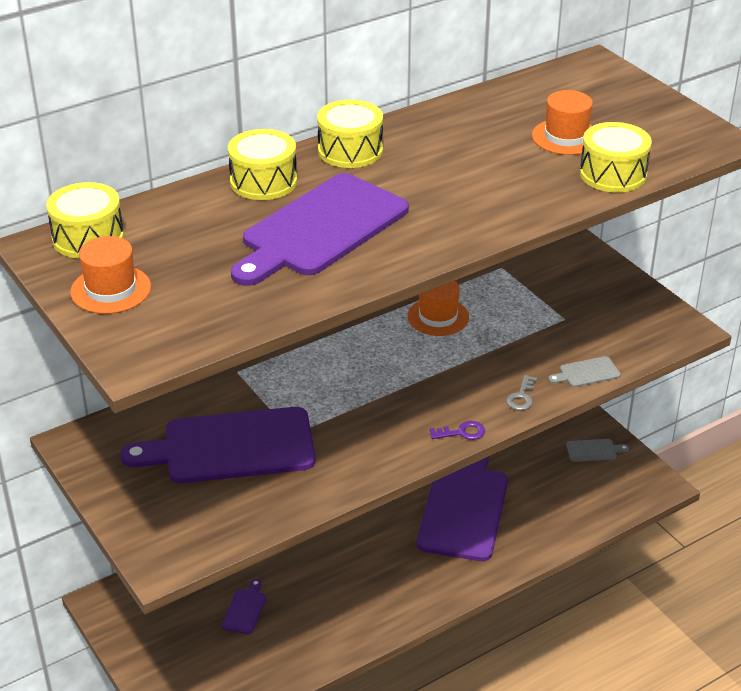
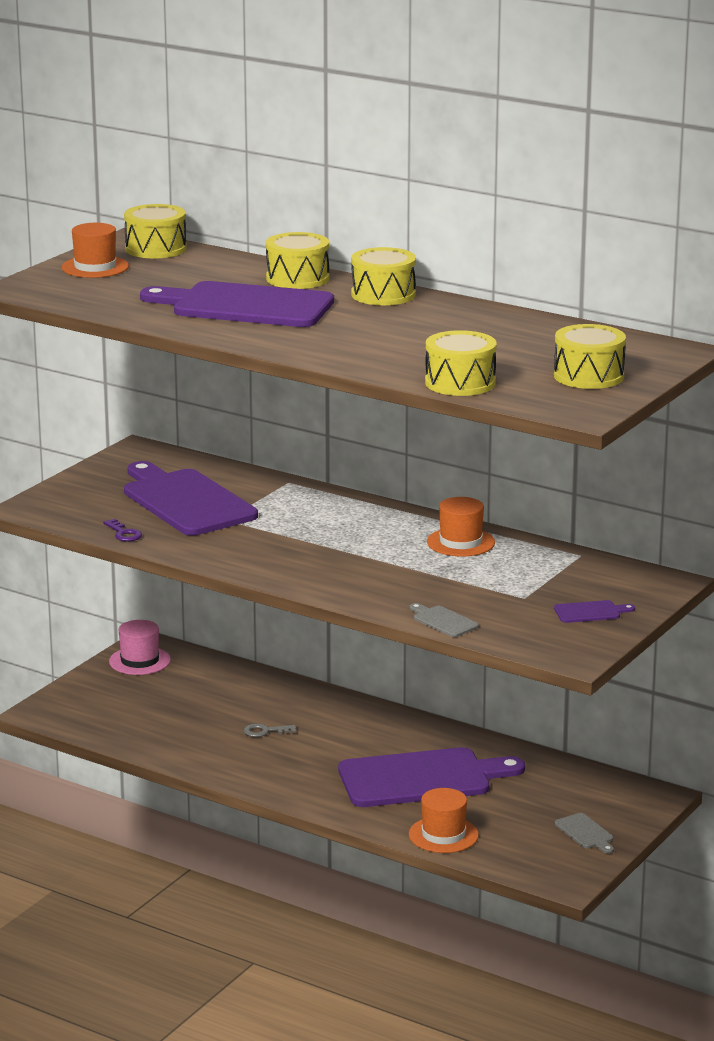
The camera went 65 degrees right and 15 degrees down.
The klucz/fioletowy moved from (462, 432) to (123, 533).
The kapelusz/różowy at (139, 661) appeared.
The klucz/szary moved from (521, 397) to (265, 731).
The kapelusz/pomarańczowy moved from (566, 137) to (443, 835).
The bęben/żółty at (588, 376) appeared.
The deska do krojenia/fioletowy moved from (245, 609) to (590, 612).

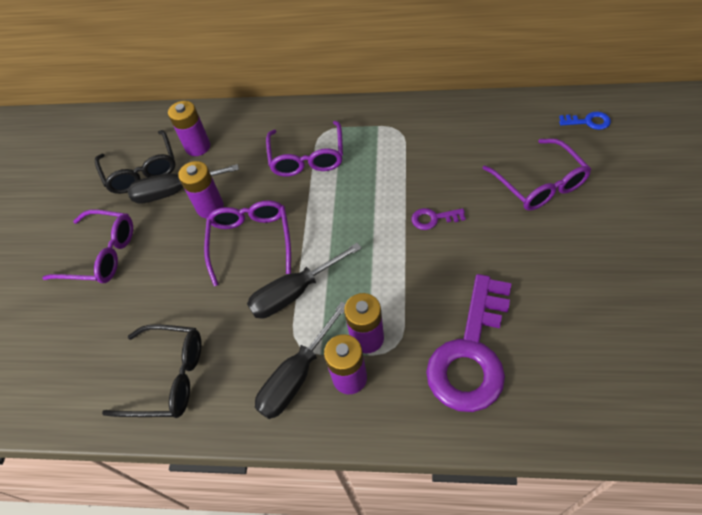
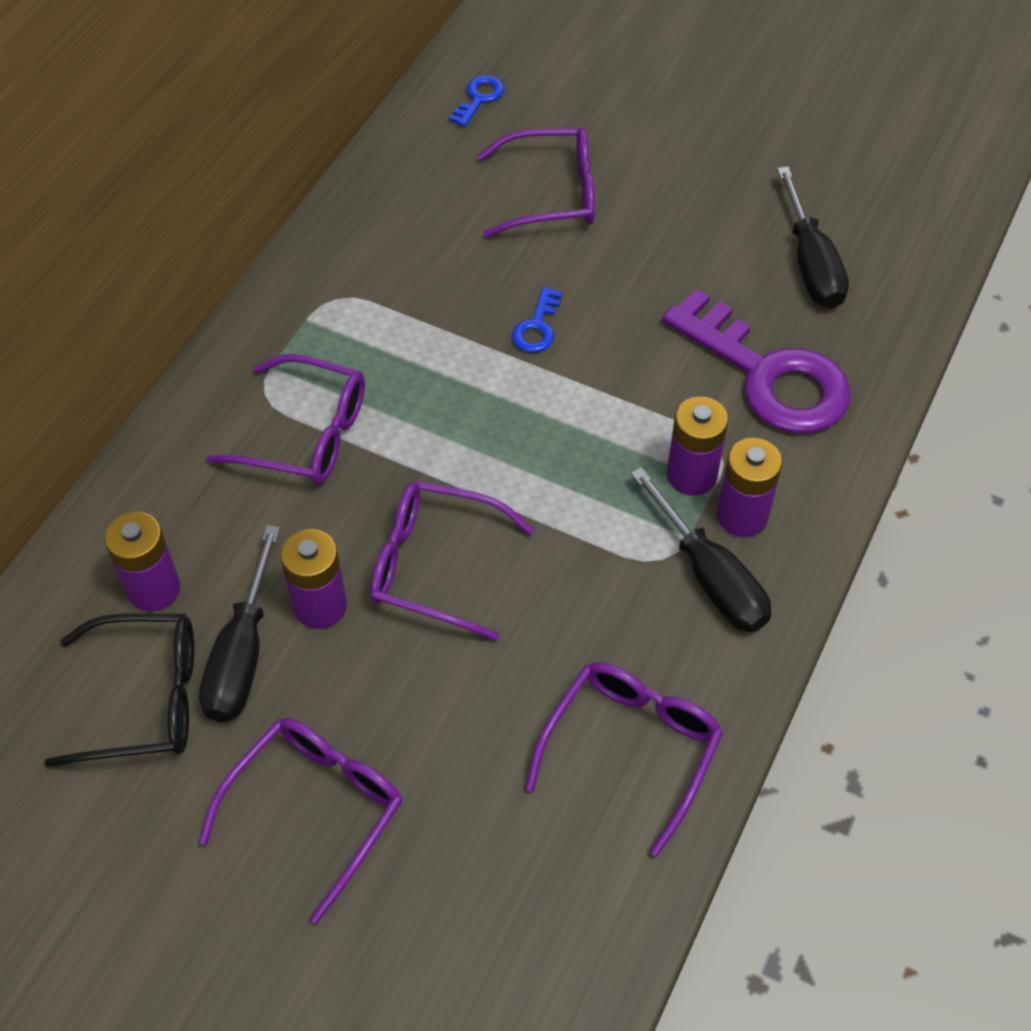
The camera went 75 degrees left and 0 degrees up.
The klucz/fioletowy at (433, 219) became the klucz/niebieski at (537, 327).
The okulary/czarny at (167, 377) became the okulary/fioletowy at (630, 750).
The śrubokręt/czarny moved from (295, 292) to (810, 263).

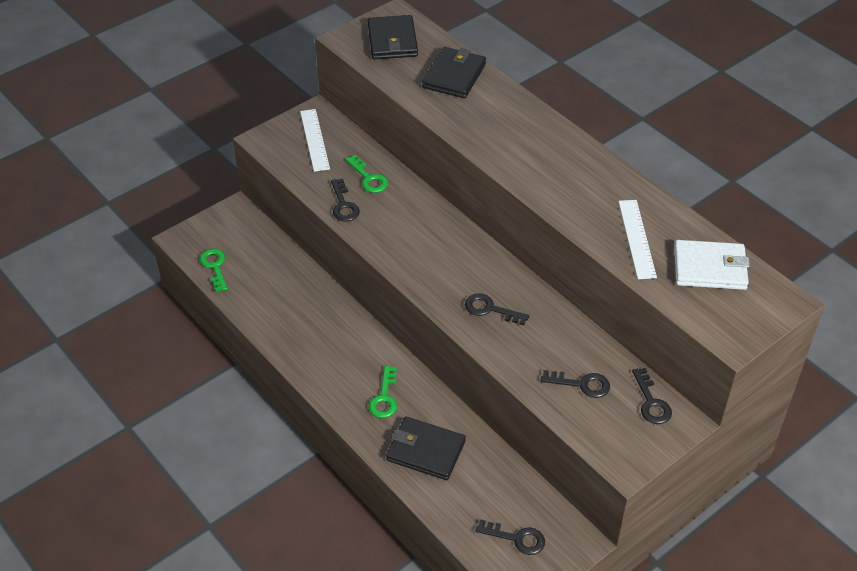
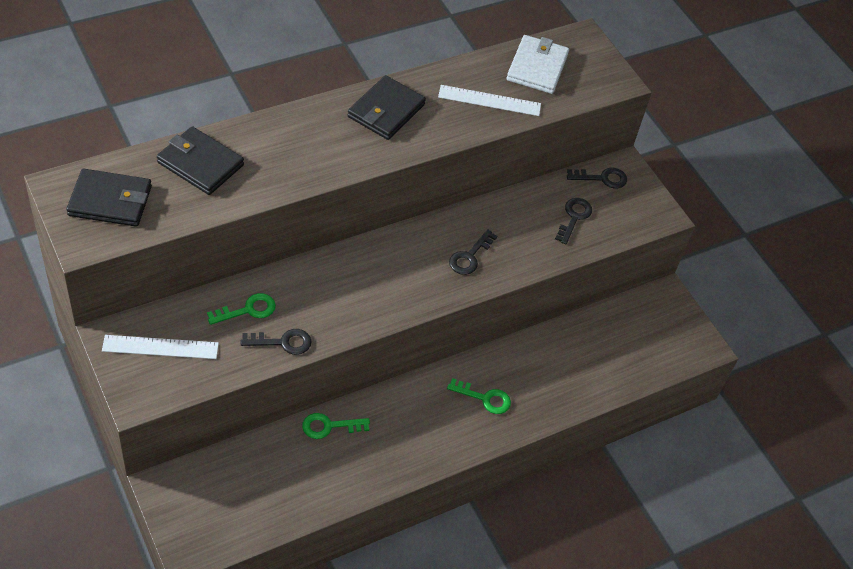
The camera went 85 degrees left and 5 degrees up.
The klucz/zielony moved from (214, 267) to (329, 426).
The portfel/czarny moved from (426, 451) to (386, 111).
The klucz/czarny at (517, 538) disappeared.

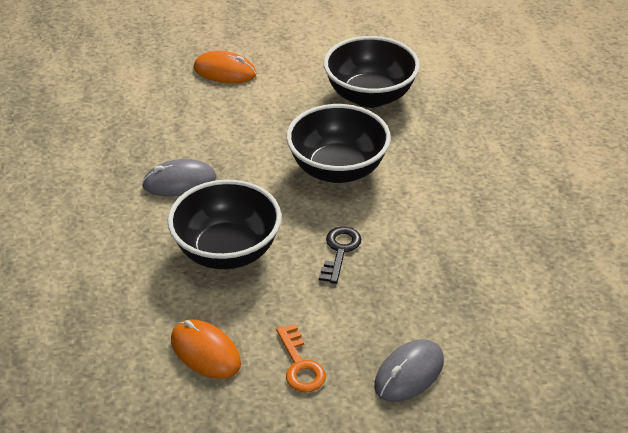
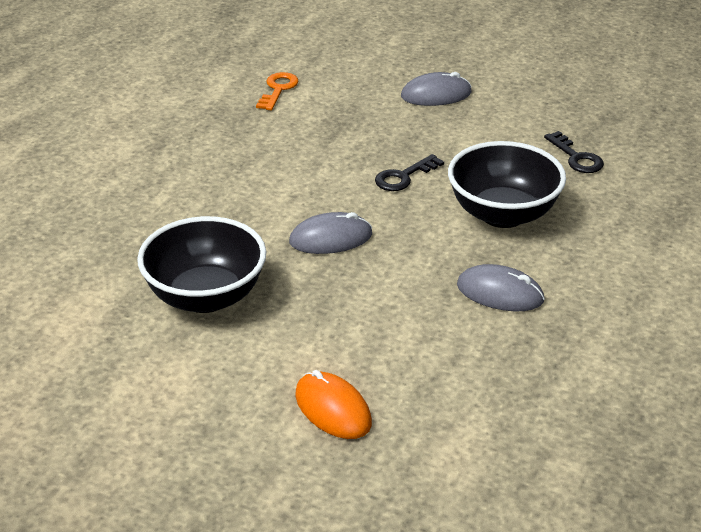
The camera went 145 degrees left and 5 degrees down.
The klucz/pomarańczowy moved from (300, 365) to (278, 90).
The miska/czarny at (337, 169) was replaced by the myszka/szary at (330, 238).
The myszka/pomarańczowy at (205, 352) was replaced by the klucz/czarny at (576, 157).

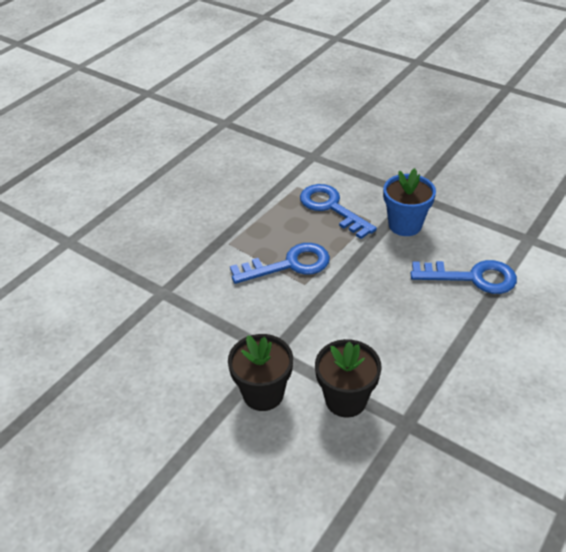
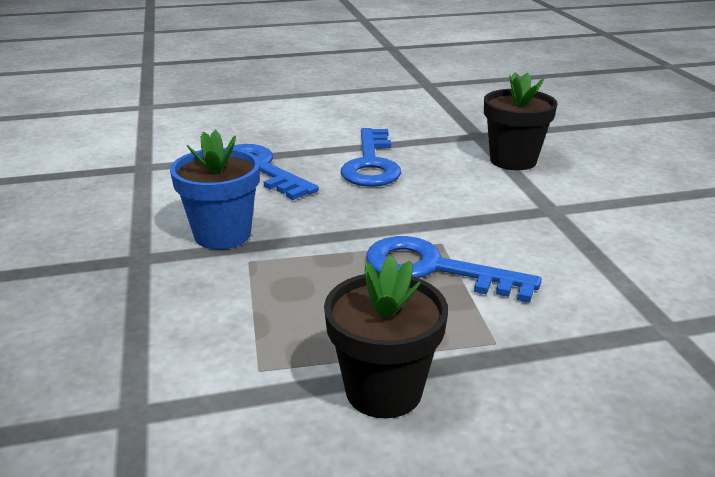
The camera went 140 degrees left and 15 degrees down.
The doniczka/czarny moved from (263, 393) to (383, 391).
The klucz/niebieski moved from (331, 208) to (371, 164).

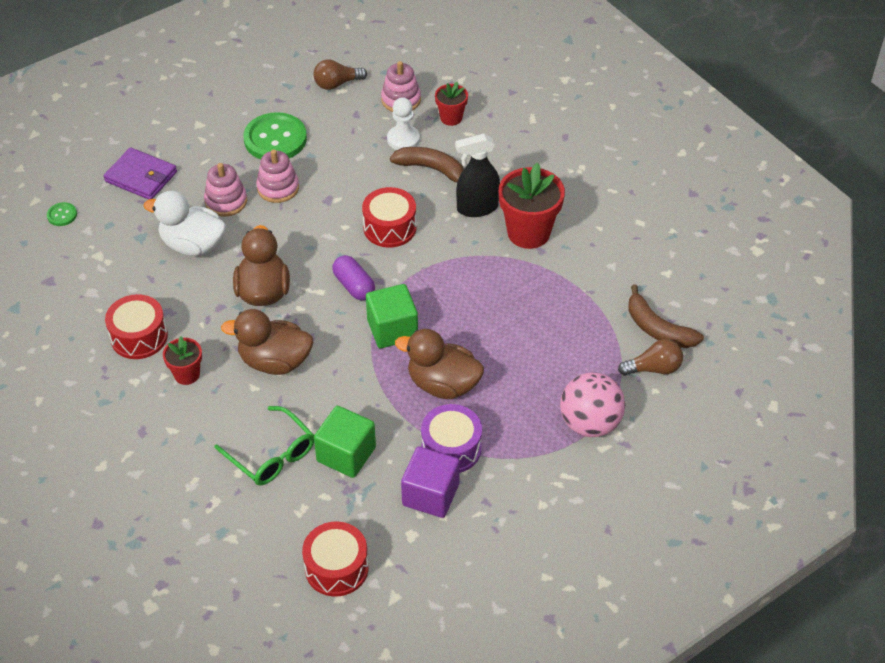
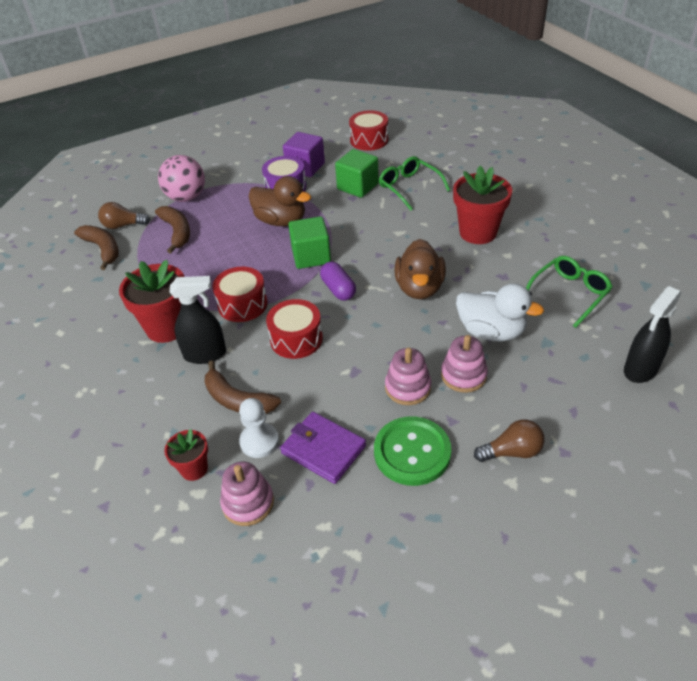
The camera went 170 degrees left and 5 degrees down.
The banan/brązowy at (177, 232) appeared.
The bęben/czerwony moved from (139, 337) to (242, 304).
The portfel/fioletowy moved from (141, 177) to (323, 449).
The doniczka/czerwony at (187, 374) changed to 1.82 times the size.
The żarówka/brązowy moved from (337, 84) to (512, 451).
The okulary/zielony at (569, 294) appeared.
The guzik/zielony at (62, 215) was replaced by the spryskiwacz/czarny at (640, 369).
The kaczka/brązowy at (275, 361) disappeared.

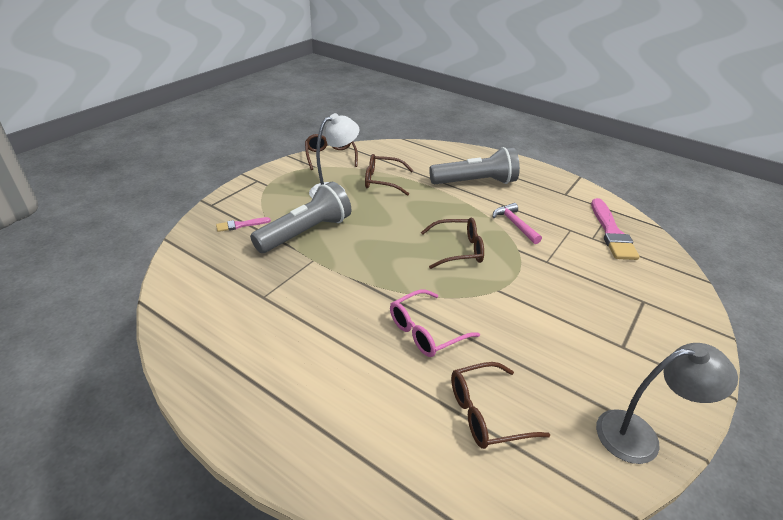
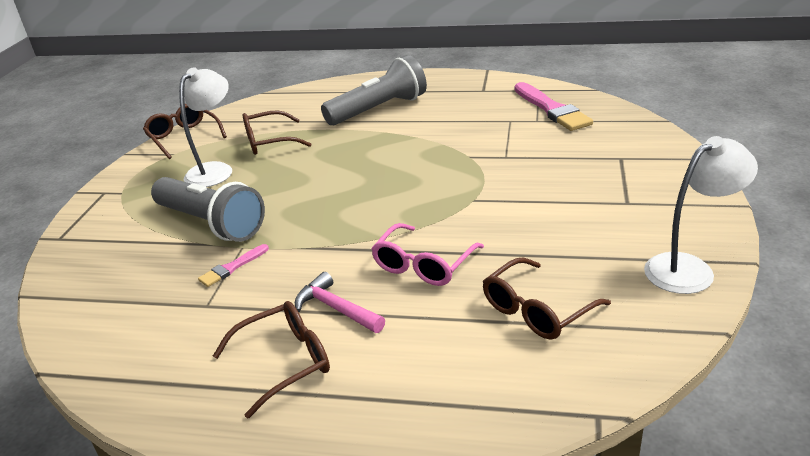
The camera went 20 degrees left and 5 degrees down.
The latarka/szary at (306, 232) turned 105 degrees clockwise.
The pędzel/różowy moved from (240, 225) to (232, 267).
The okulary/brązowy moved from (458, 249) to (285, 362).
The młotek/różowy moved from (514, 224) to (336, 308).
The lampka/szary at (640, 436) became the lampka/biały at (689, 268).

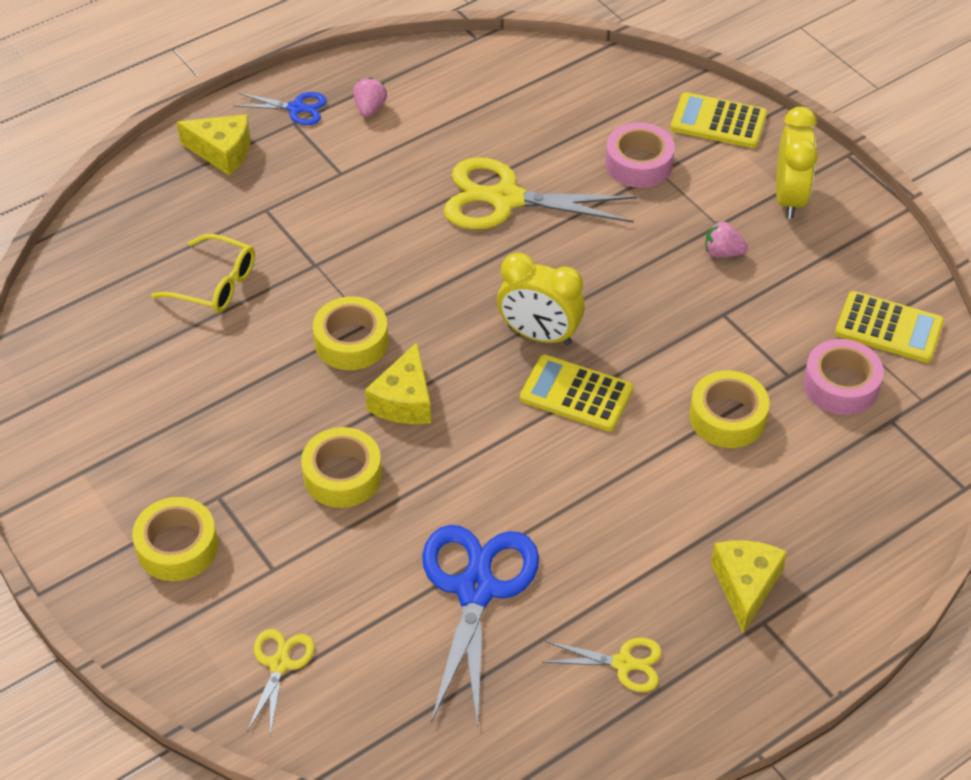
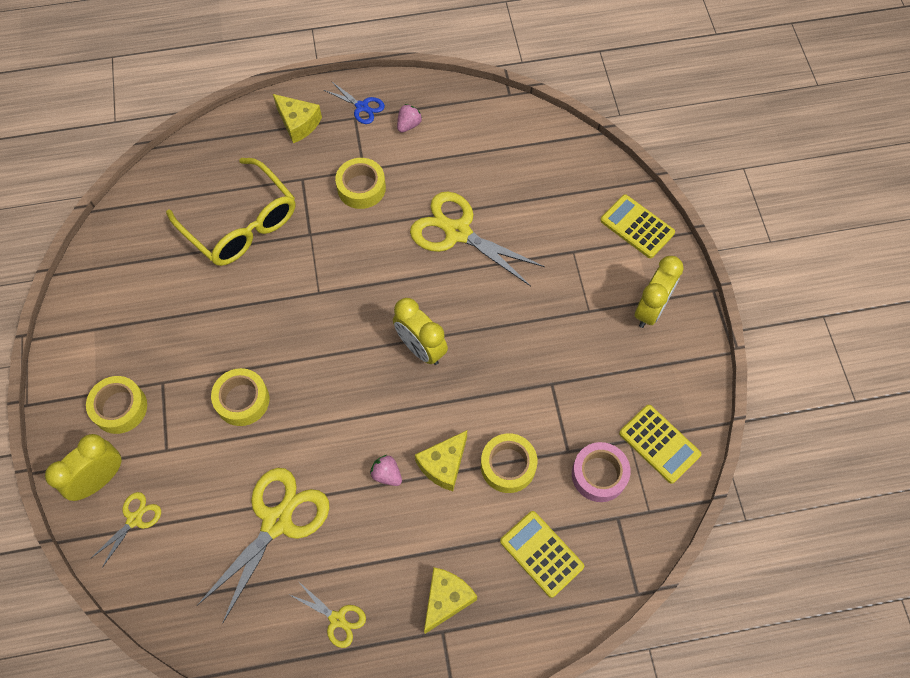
The camera went 25 degrees right and 15 degrees up.
The budzik/żółty at (100, 479) appeared.
The okulary/żółty at (215, 284) changed to 1.73 times the size.
The nożyczki/niebieski at (476, 589) became the nożyczki/żółty at (277, 521).
The taśma klejąca/żółty moved from (351, 341) to (361, 188).
The truskawka/różowy moved from (723, 252) to (387, 474).
The ser/żółty moved from (404, 401) to (443, 465).
The kalkulator/żółty moved from (576, 394) to (541, 554).
The taśma klejąca/różowy at (638, 163) disappeared.

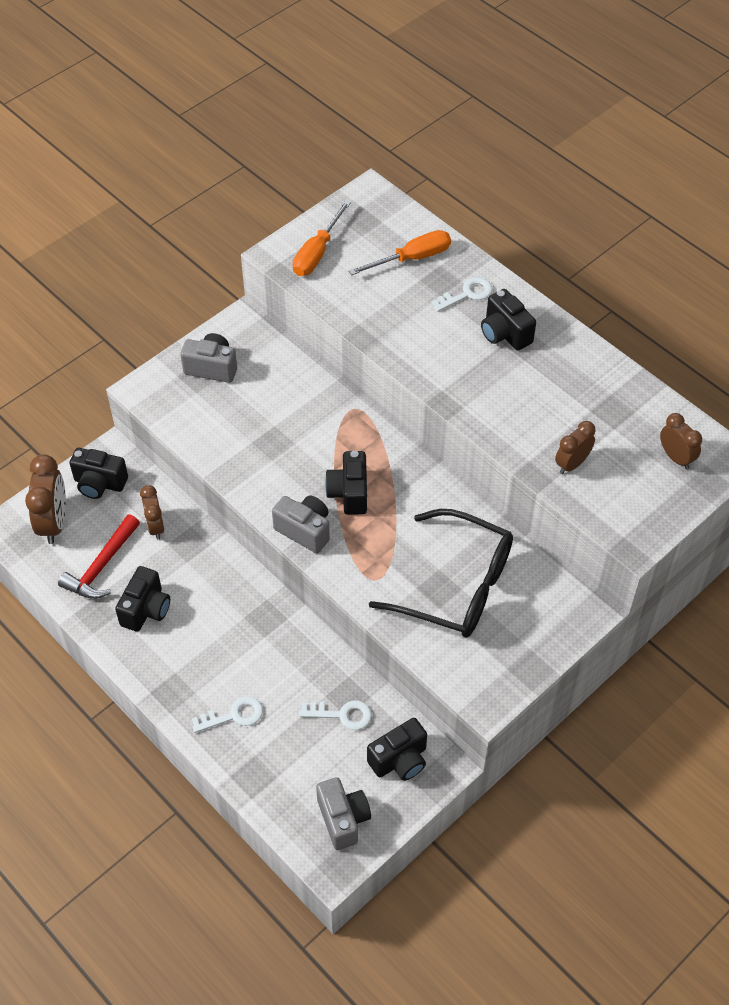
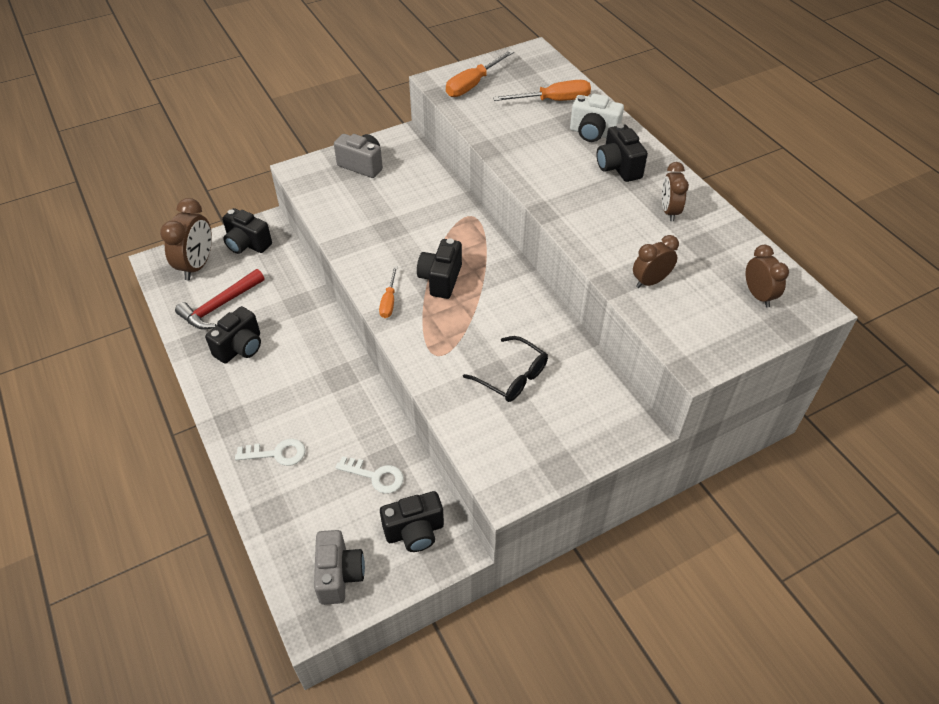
The camera went 15 degrees right and 5 degrees down.
The aparat fotograficzny/szary at (304, 530) was replaced by the śrubokręt/pomarańczowy at (389, 301).
The okulary/czarny at (457, 586) changed to 0.55 times the size.
The klucz/biały at (467, 294) was replaced by the aparat fotograficzny/biały at (593, 133).
The budzik/brązowy moved from (155, 526) to (669, 211).

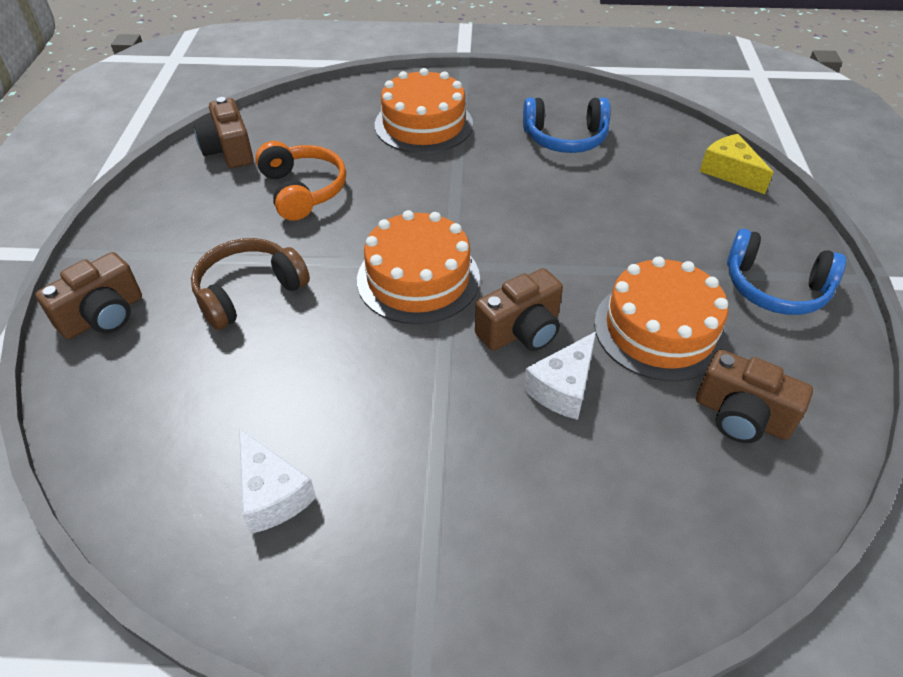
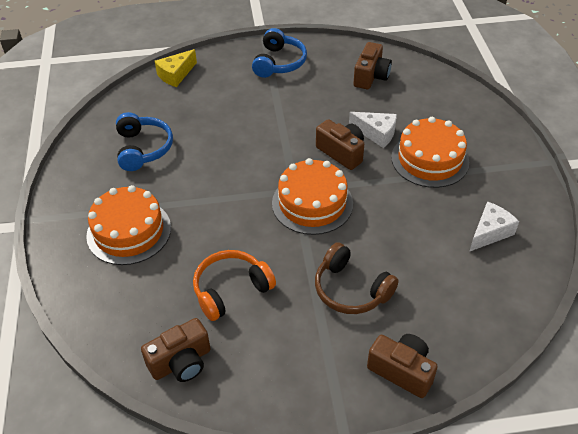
The camera went 100 degrees left and 0 degrees up.
The tort/pomarańczowy moved from (660, 329) to (430, 159).

